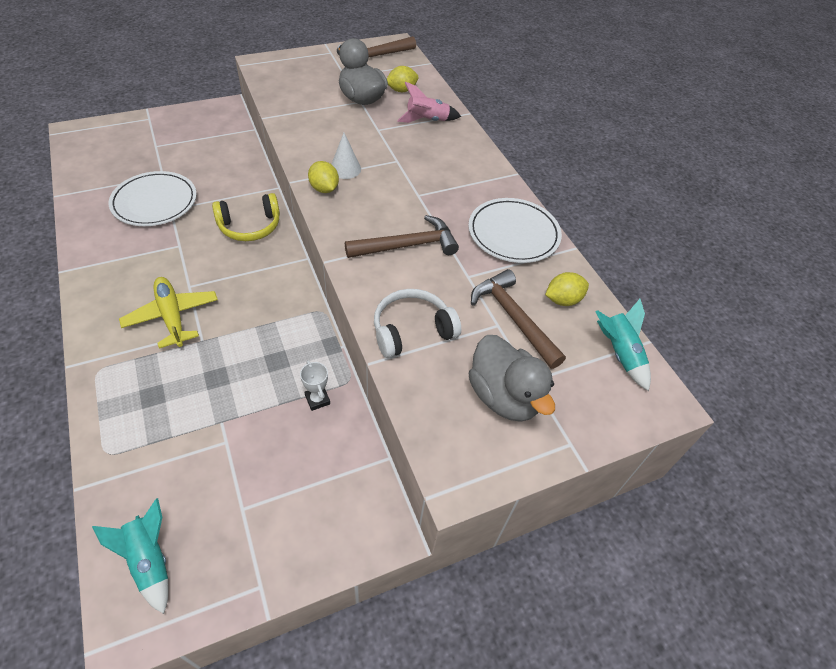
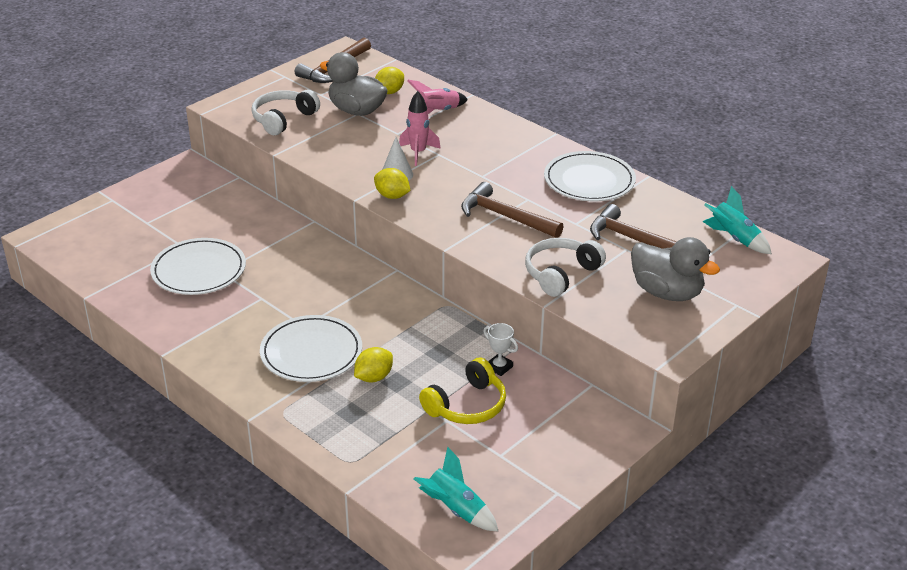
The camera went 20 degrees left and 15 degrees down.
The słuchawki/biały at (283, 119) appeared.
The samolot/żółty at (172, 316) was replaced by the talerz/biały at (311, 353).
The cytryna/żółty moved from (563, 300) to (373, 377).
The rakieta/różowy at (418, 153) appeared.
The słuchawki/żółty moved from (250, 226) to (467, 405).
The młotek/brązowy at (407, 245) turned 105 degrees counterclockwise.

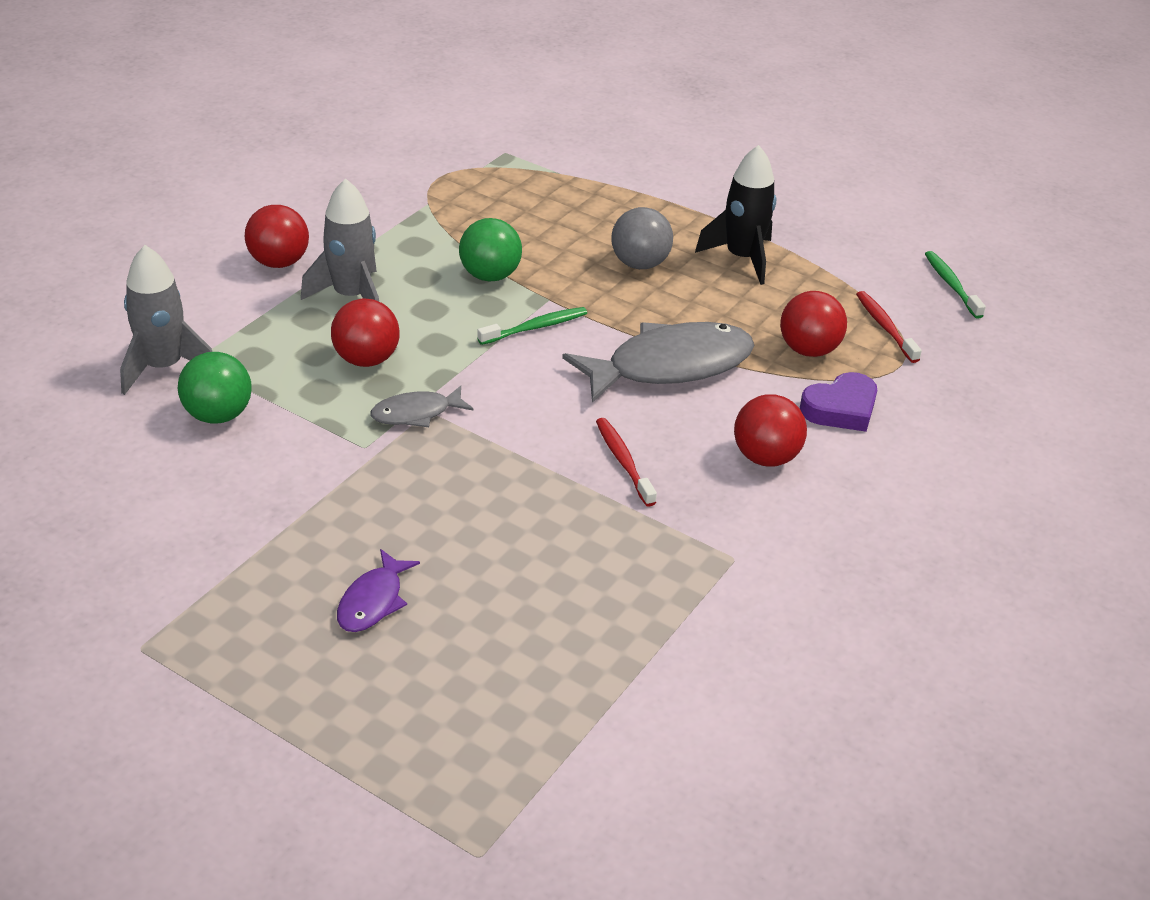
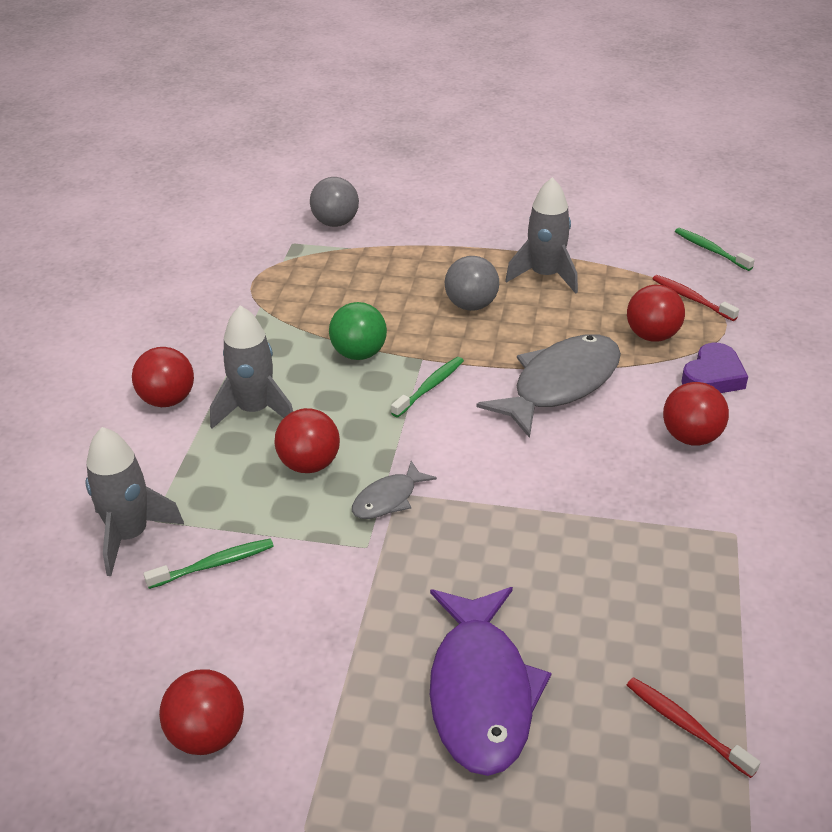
The camera went 20 degrees left and 0 degrees up.
The piłka/zielony at (218, 415) was replaced by the szczoteczka do zębów/zielony at (214, 564).
The piłka/czerwony at (207, 735) appeared.
The piłka/szary at (335, 223) appeared.
The ryba/fioletowy at (373, 601) changed to 2.01 times the size.
The rakieta/czarny at (742, 258) became the rakieta/szary at (545, 276).
The szczoteczka do zębów/czerwony moved from (623, 461) to (686, 726).

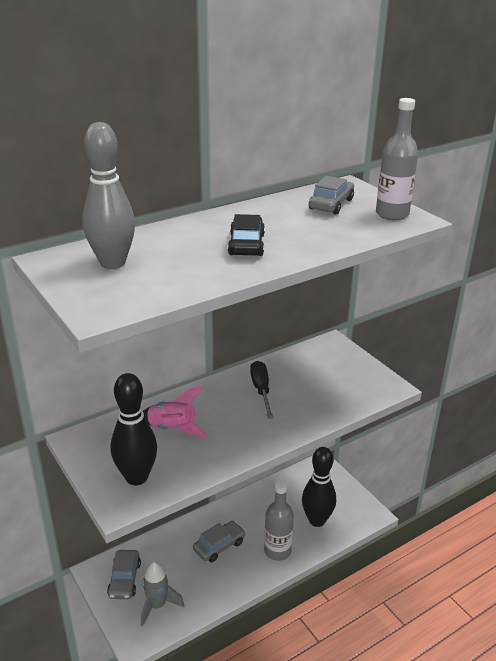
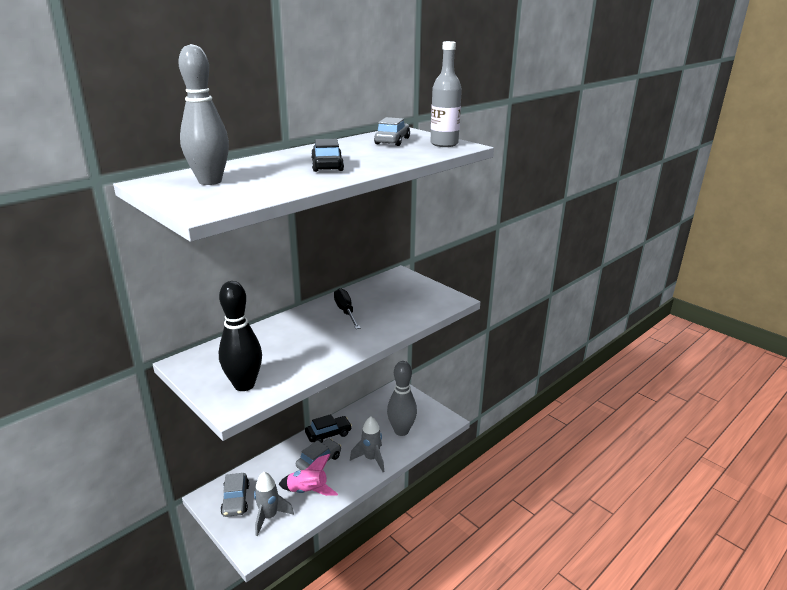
The camera went 10 degrees left and 5 degrees down.
The rakieta/różowy moved from (173, 429) to (308, 491).
The samochód/czarny at (328, 434) appeared.
The butelka/szary at (277, 551) was replaced by the rakieta/szary at (371, 459).
The kręgiel/czarny at (317, 520) became the kręgiel/szary at (401, 431).

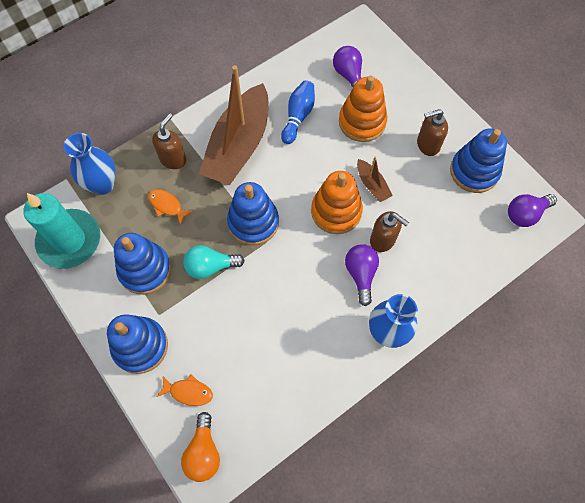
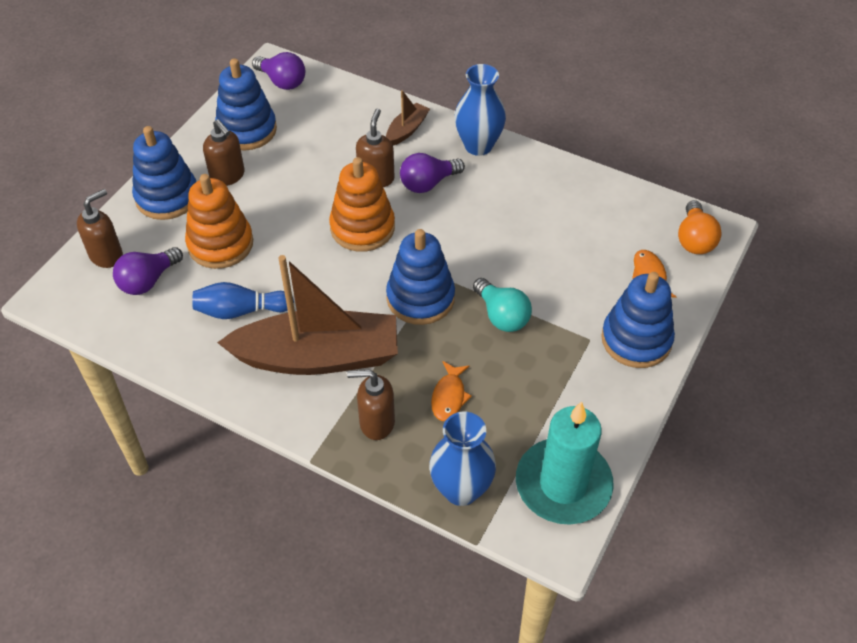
The camera went 115 degrees left and 15 degrees down.
The dozownik mydła/brązowy at (106, 255) appeared.
The zabawka nakładanka/niebieski moved from (145, 270) to (167, 197).
The łódka/brązowy moved from (372, 185) to (407, 130).
The żarówka/pomarańczowy at (203, 452) turned 120 degrees clockwise.

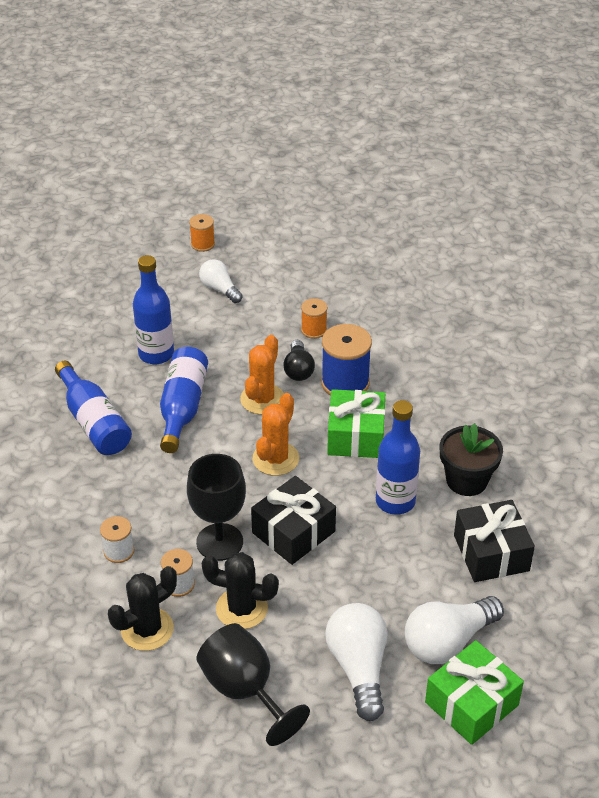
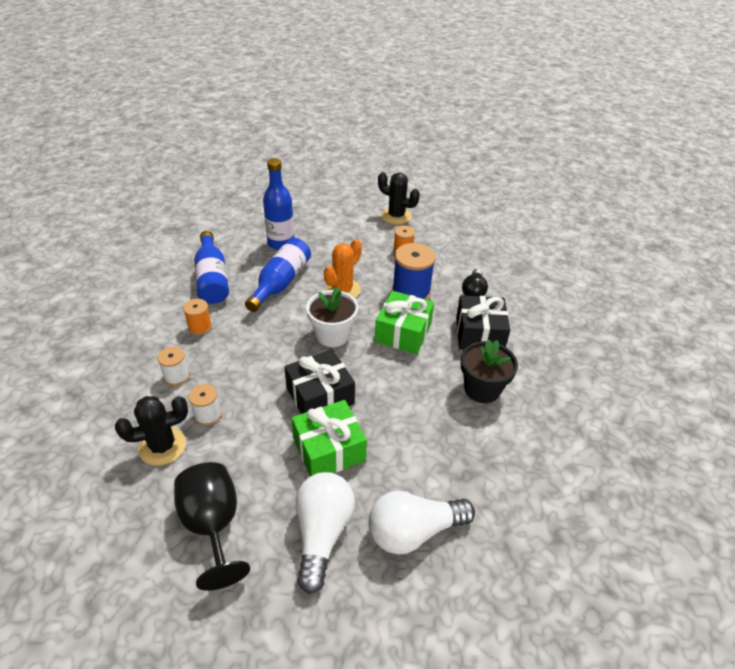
The camera went 15 degrees right and 0 degrees up.
The szpulka/pomarańczowy moved from (203, 244) to (200, 327).
The prezent/zielony moved from (471, 703) to (329, 449).
The kaktus/pomarańczowy at (275, 459) was replaced by the doniczka/biały at (332, 335).
The kaktus/czarny moved from (241, 608) to (396, 216).
The prezent/czarny moved from (491, 553) to (479, 334).
The żarówka/czarny moved from (298, 369) to (473, 291).
The kielich/czarny at (219, 542) disappeared.
The żarówka/biały at (220, 289) disappeared.
The butelka/niebieski at (395, 501) disappeared.

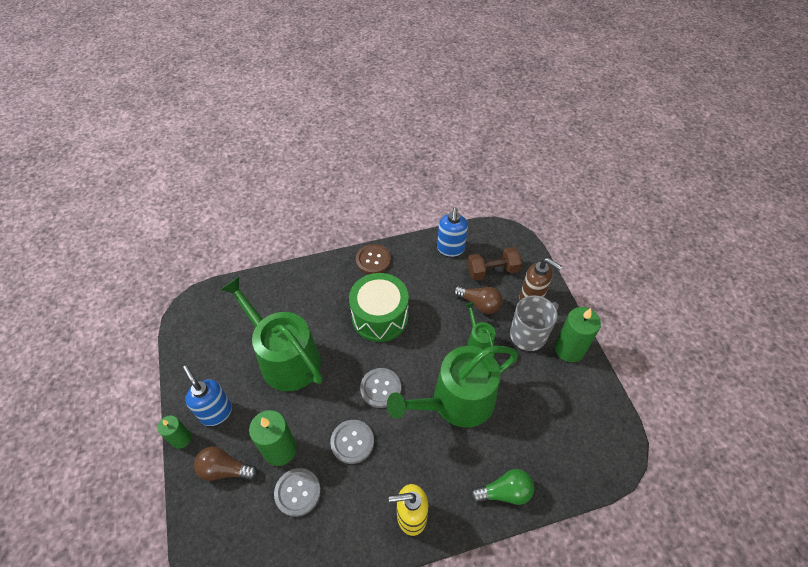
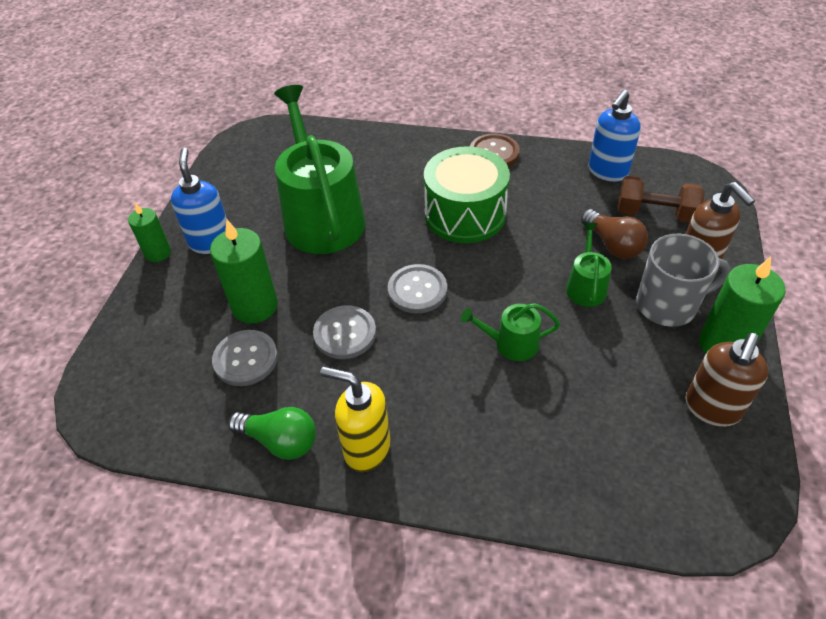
The camera went 30 degrees right and 5 degrees down.
The żarówka/zielony moved from (504, 492) to (280, 441).
The konewka/zielony at (456, 402) changed to 0.45 times the size.
The dozownik mydła/brązowy at (711, 409) appeared.
The żarówka/brązowy at (225, 469) disappeared.

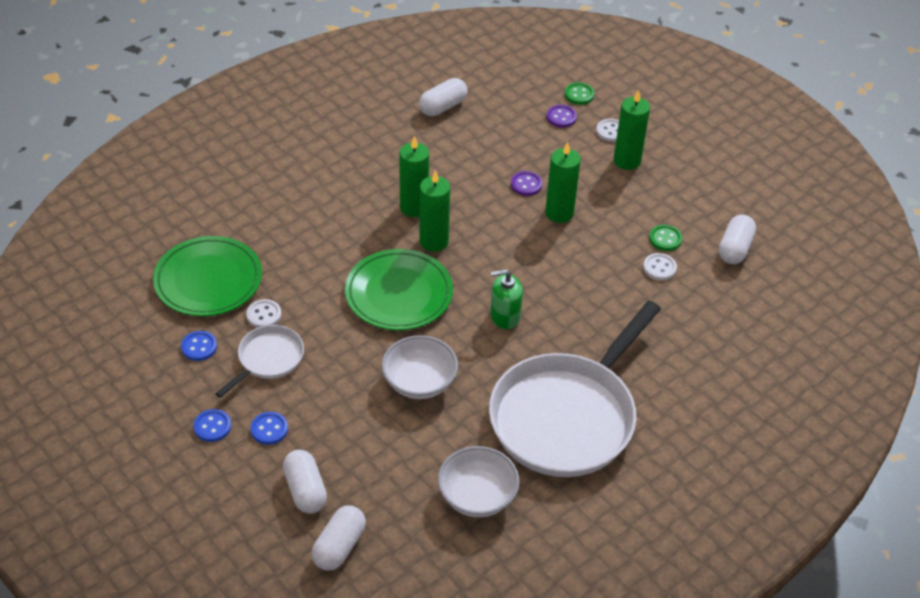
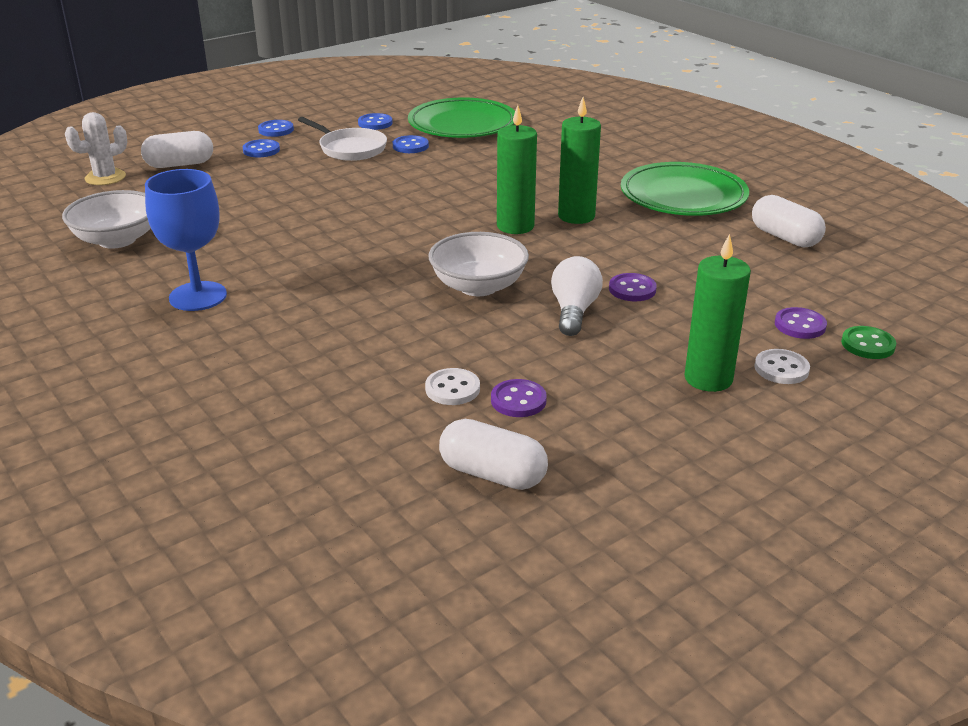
The camera went 95 degrees right and 15 degrees down.
The kapsułka/biały at (339, 546) was replaced by the kaktus/biały at (105, 177).
The patelnia/biały at (567, 416) was replaced by the kielich/niebieski at (198, 296).
The guzik/biały at (264, 315) became the guzik/niebieski at (410, 146).
The miska/biały moved from (419, 382) to (478, 286).
The guzik/zielony at (665, 239) became the guzik/fioletowy at (518, 400).
The świeca/zielony at (559, 213) was replaced by the żarówka/biały at (574, 311).
The talerz/zielony moved from (399, 294) to (683, 196).
The dozownik mydła/zielony at (505, 316) disappeared.

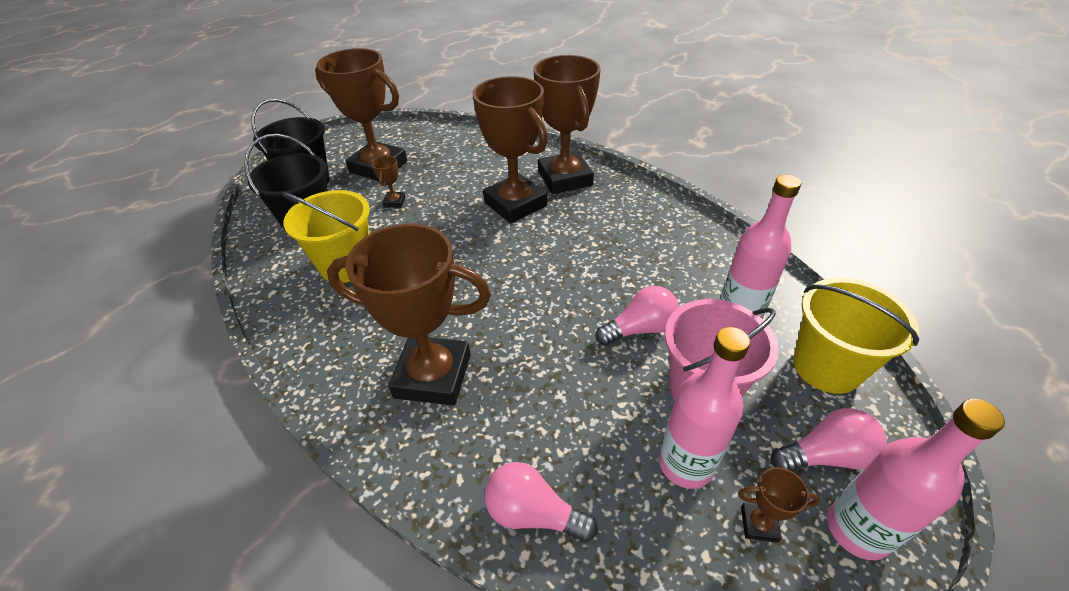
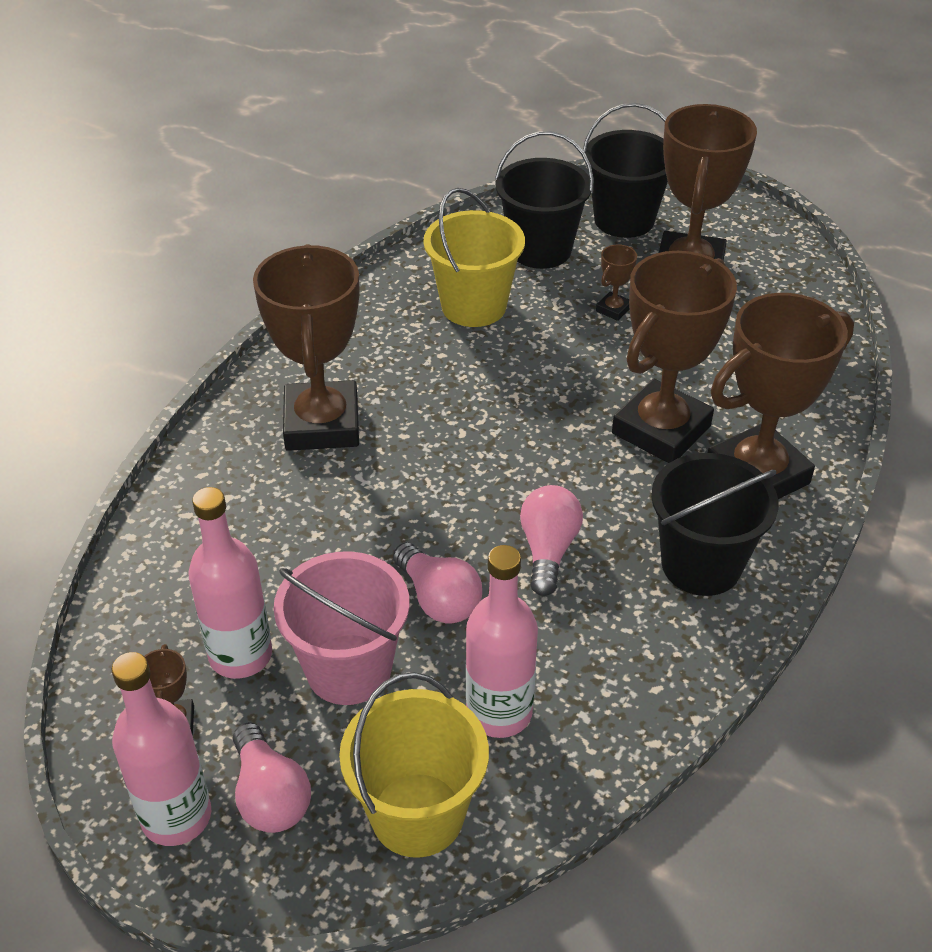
The camera went 75 degrees right and 0 degrees up.
The żarówka/różowy moved from (533, 513) to (548, 550).
The puchar/brązowy at (394, 202) turned 45 degrees counterclockwise.
The wiadro/czarny at (701, 565) appeared.

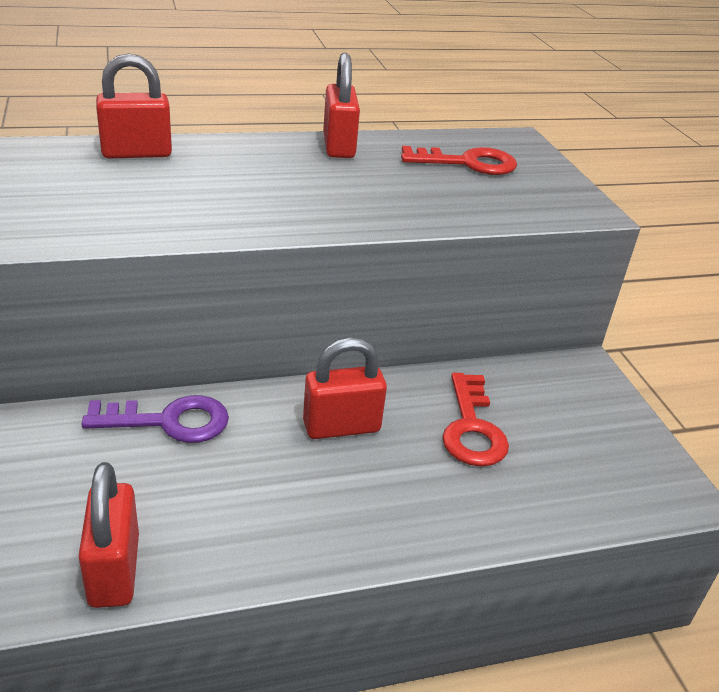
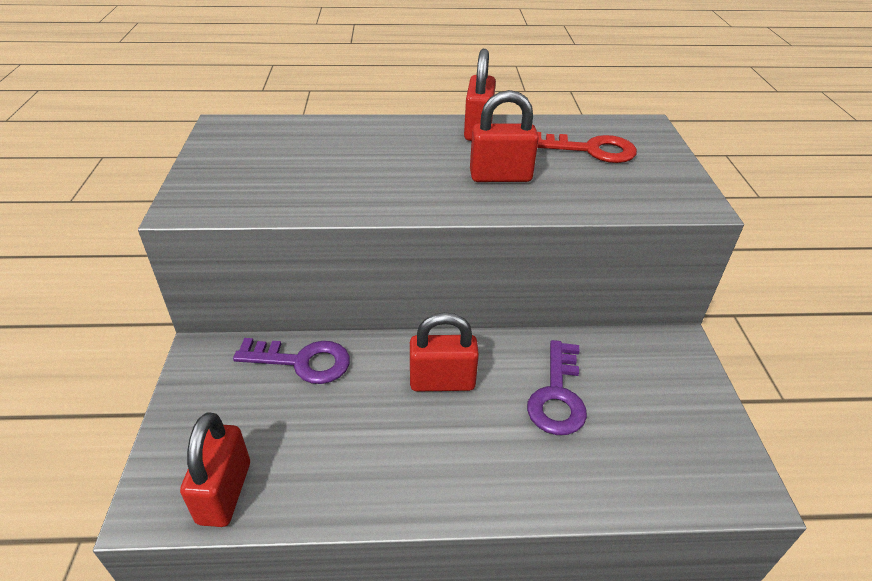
The camera went 15 degrees right and 5 degrees up.
The kłódka/czerwony moved from (137, 153) to (500, 176).
The klucz/czerwony at (472, 428) became the klucz/fioletowy at (557, 396).

